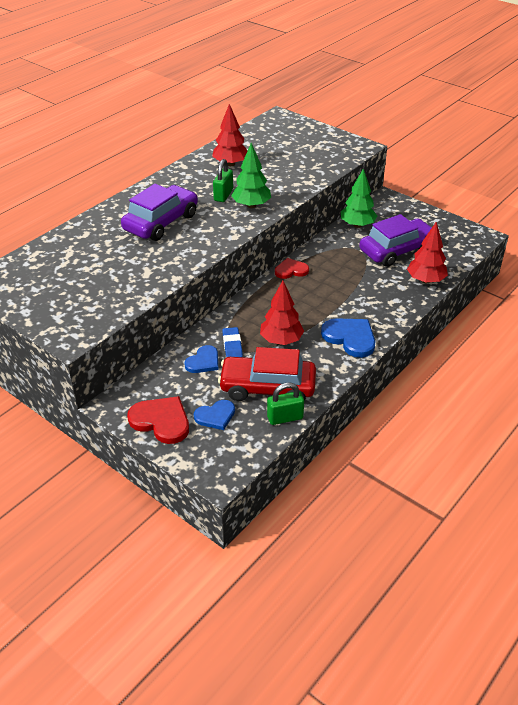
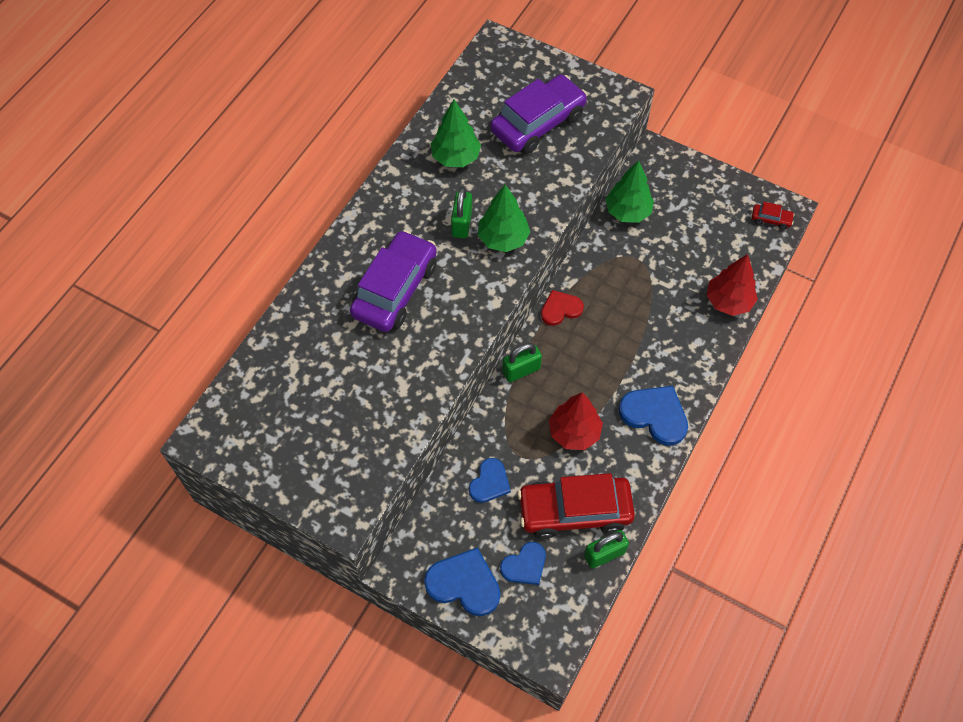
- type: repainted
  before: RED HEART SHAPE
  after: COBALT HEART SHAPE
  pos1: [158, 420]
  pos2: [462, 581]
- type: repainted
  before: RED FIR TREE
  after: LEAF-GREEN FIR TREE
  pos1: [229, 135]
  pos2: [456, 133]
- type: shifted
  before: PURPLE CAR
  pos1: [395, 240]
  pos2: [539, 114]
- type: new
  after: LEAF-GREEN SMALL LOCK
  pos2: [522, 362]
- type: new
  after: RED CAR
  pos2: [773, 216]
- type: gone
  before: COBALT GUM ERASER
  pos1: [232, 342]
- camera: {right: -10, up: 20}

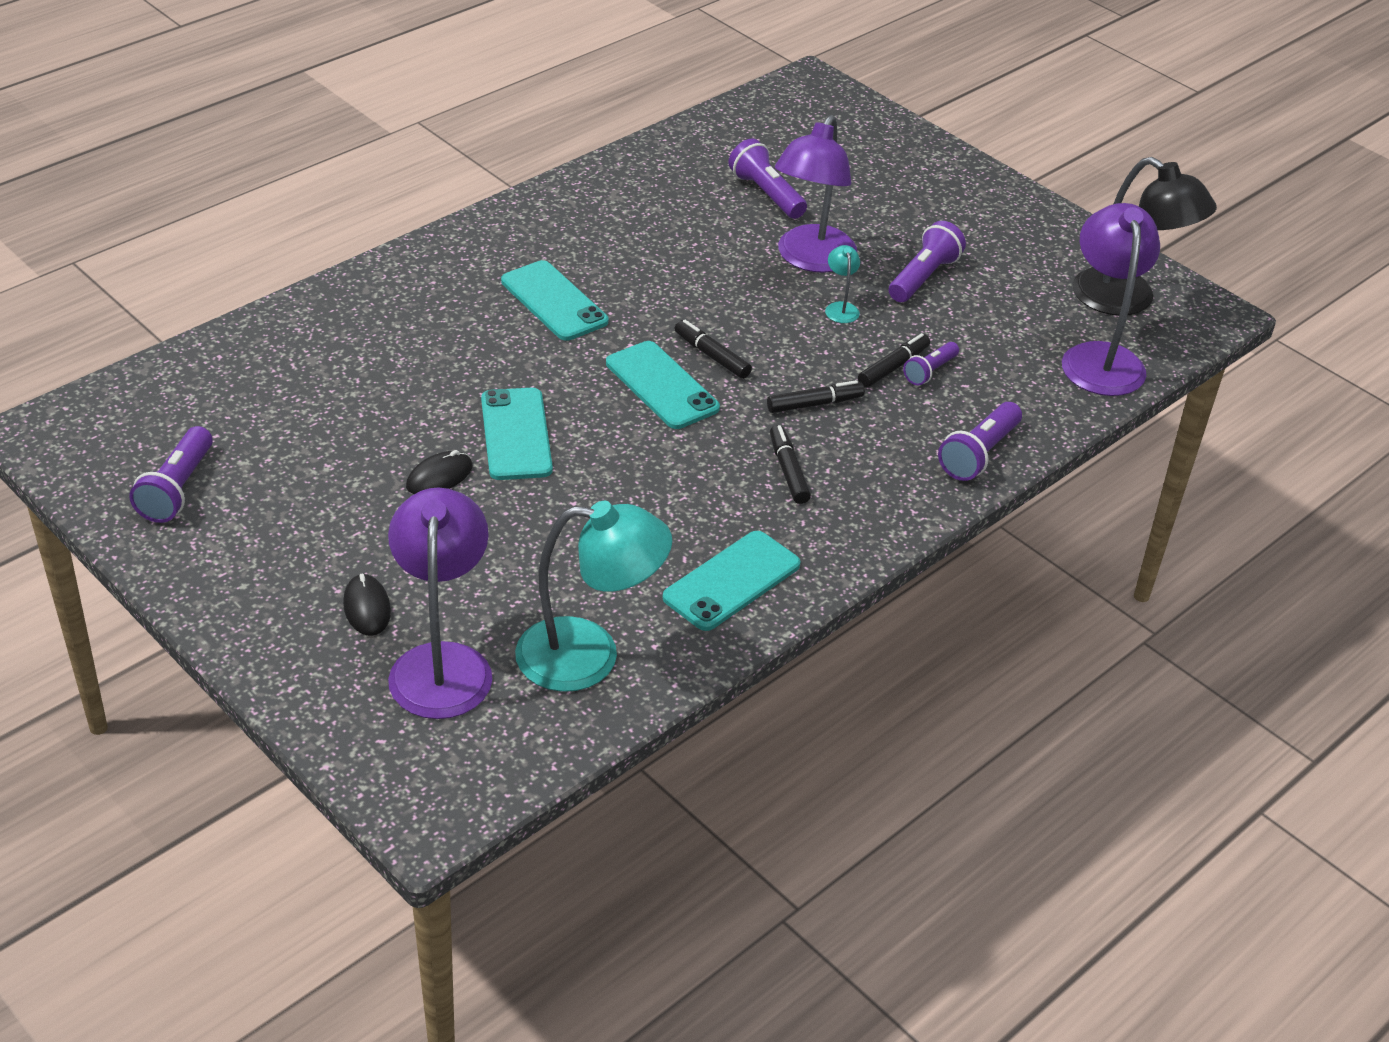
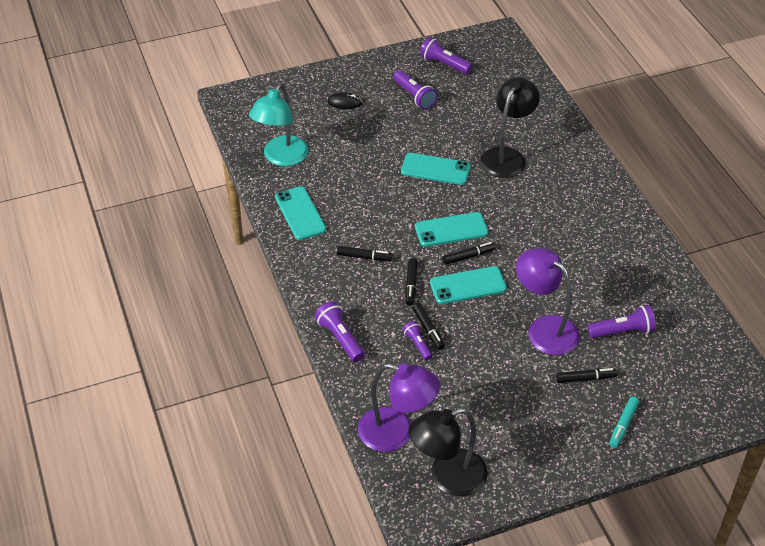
- type: shifted
  before: PURPLE POCKET TORCH
  pos1: [927, 261]
  pos2: [415, 90]
- type: shifted
  before: AQUA MOBILE PHONE
  pos1: [554, 300]
  pos2: [468, 285]
- type: new
  after: BLACK LAMP
  pos2: [510, 127]
- type: new
  after: BLACK MARKER
  pos2: [586, 375]
- type: new
  after: AQUA MARKER
  pos2: [624, 422]
- type: gone
  before: PURPLE LAMP
  pos1: [440, 603]
- type: gone
  before: BLACK COMPUTER MOUSE
  pos1: [439, 472]
- type: gone
  before: AQUA LAMP
  pos1: [842, 284]
- camera: {right: 115, up: 5}

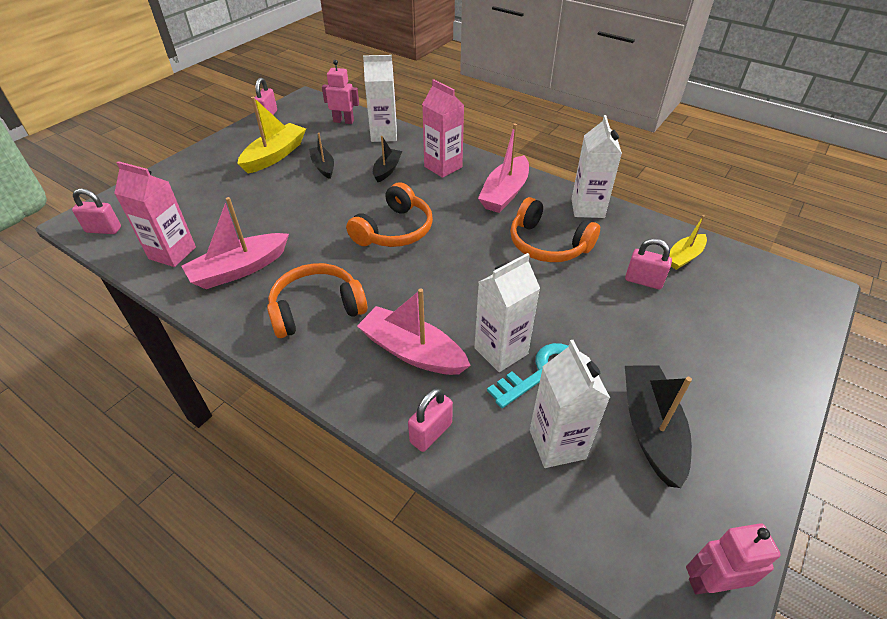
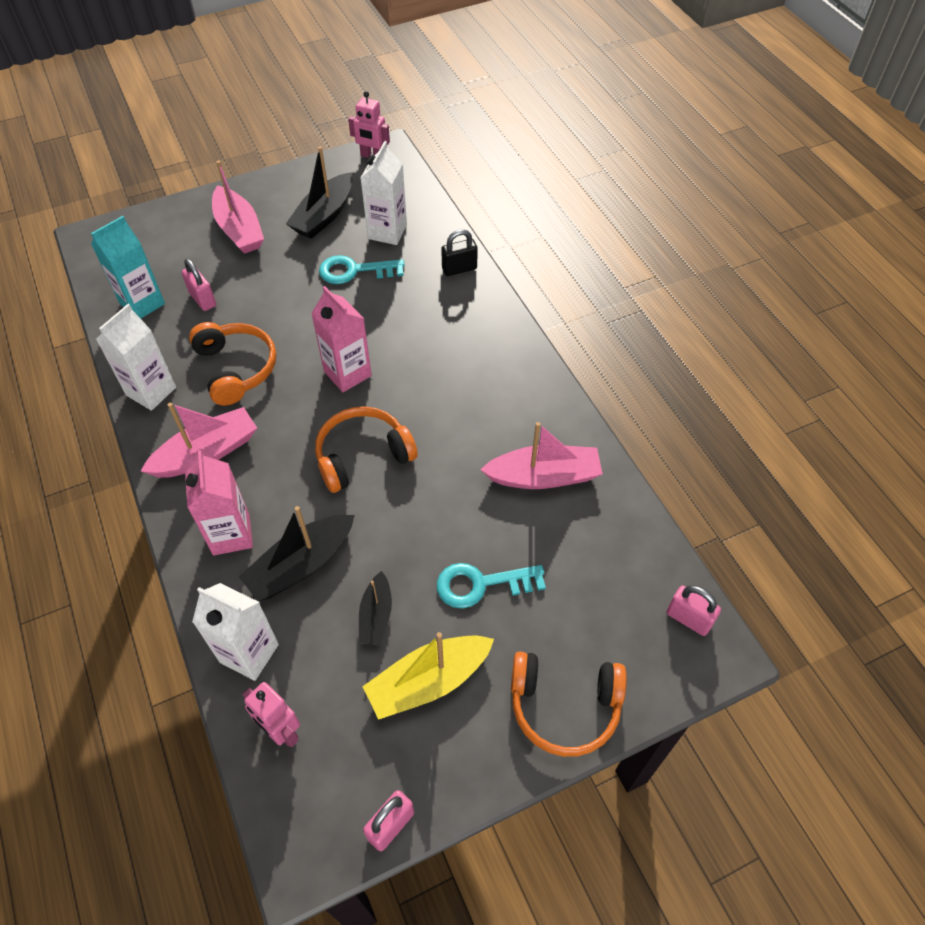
- type: swapped
  before: GOLDEN TOY BOAT
  after: AQUA JUICE CARTON
  pos1: [688, 242]
  pos2: [128, 267]
- type: shifted
  before: PINK TOY BOAT
  pos1: [414, 331]
  pos2: [238, 207]
- type: scaled
  before: BLACK TOY BOAT
  pos1: [387, 159]
  pos2: [297, 553]
  scale: 1.66
- type: shifted
  before: PINK JUICE CARTON
  pos1: [155, 214]
  pos2: [341, 339]
- type: new
  after: AQUA KEY
  pos2: [491, 585]
- type: repainted
  before: PINK SMALL LOCK
  after: BLACK SMALL LOCK
  pos1: [430, 420]
  pos2: [459, 252]
- type: shifted
  before: BRIGHT ORANGE OVER-EAR HEADPHONES
  pos1: [317, 300]
  pos2: [569, 704]
- type: gone
  before: SNOW-WHITE JUICE CARTON
  pos1: [507, 312]
- camera: {right: -150, up: 10}

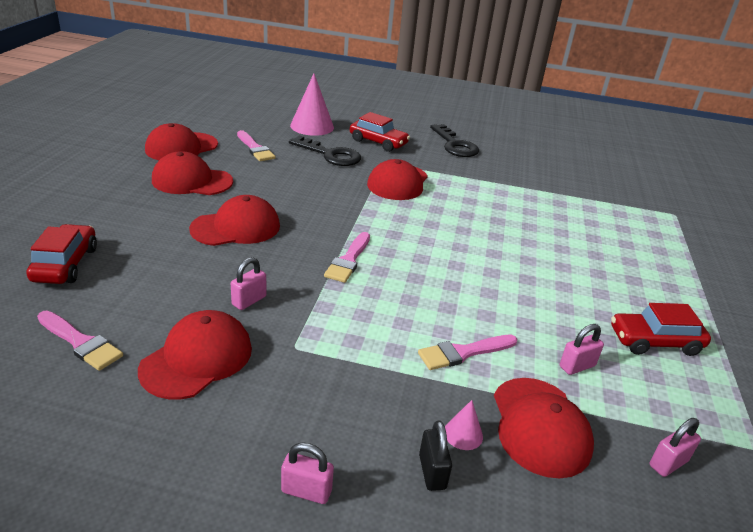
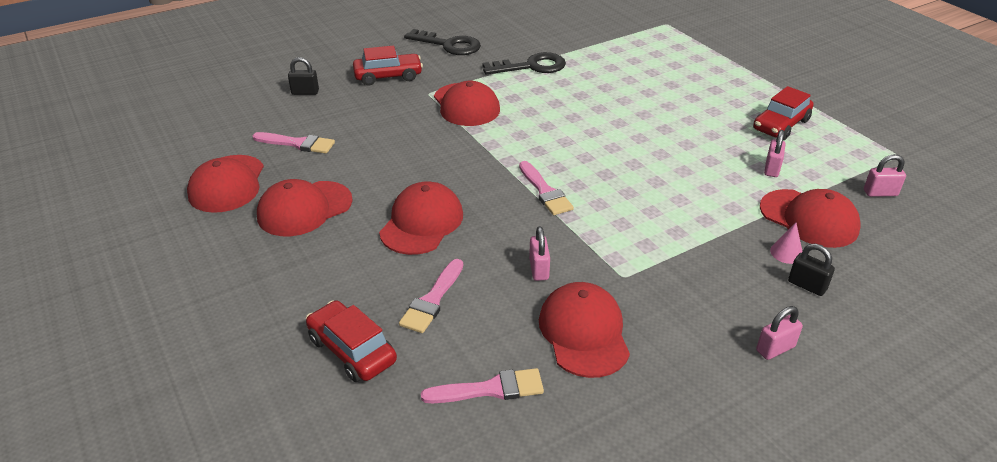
- type: swapped
  before: PINK SOLID CONE
  after: BLACK SMALL LOCK
  pos1: [312, 104]
  pos2: [303, 76]
- type: shifted
  before: PINK PAINTBRUSH
  pos1: [467, 352]
  pos2: [431, 296]
- type: shifted
  before: BLACK KEY
  pos1: [325, 150]
  pos2: [524, 63]
- type: rotated
  before: PINK SMALL LOCK
  pos1: [675, 447]
  pos2: [885, 175]
  turn: 75
- camera: {right: -40, up: 5}

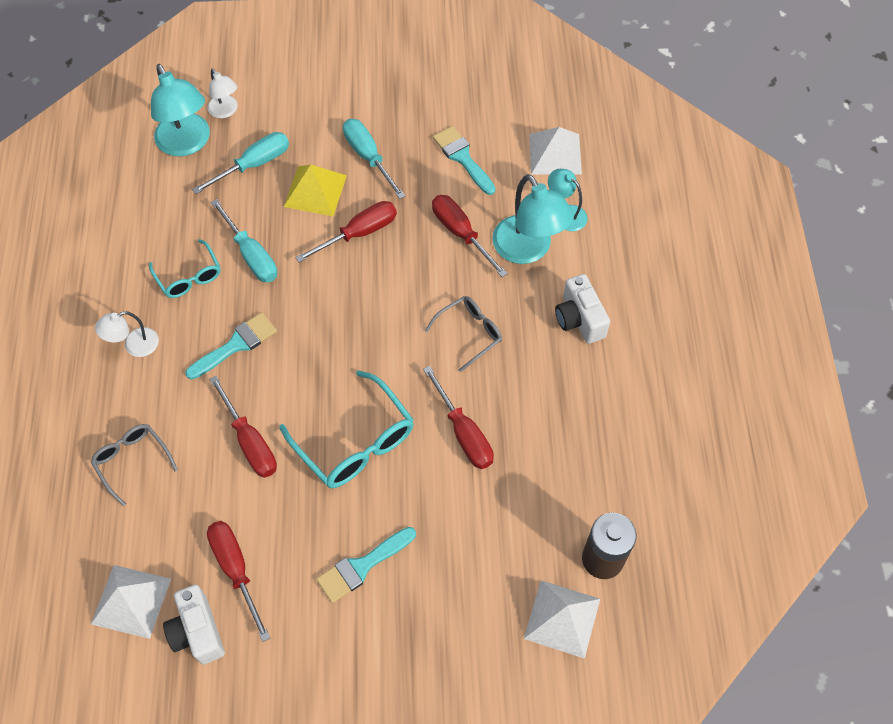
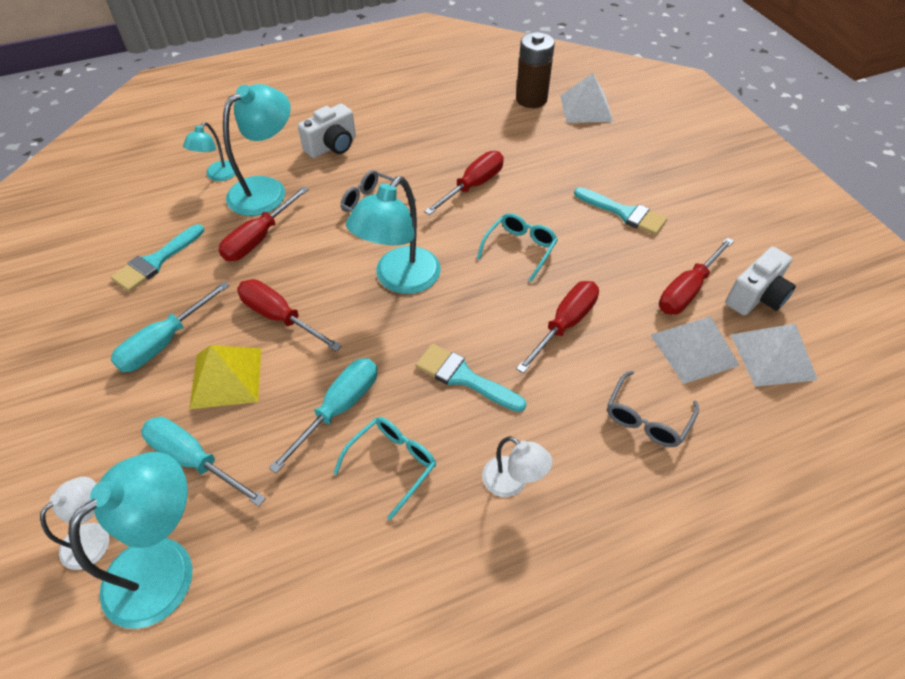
- type: new
  after: AQUA LAMP
  pos2: [393, 235]
- type: scaled
  before: AQUA EYEGLASSES
  pos1: [346, 429]
  pos2: [517, 247]
  scale: 0.61
- type: shifted
  before: SNOW-WHITE SOLID PYRAMID
  pos1: [555, 151]
  pos2: [695, 350]
- camera: {right: -110, up: -10}

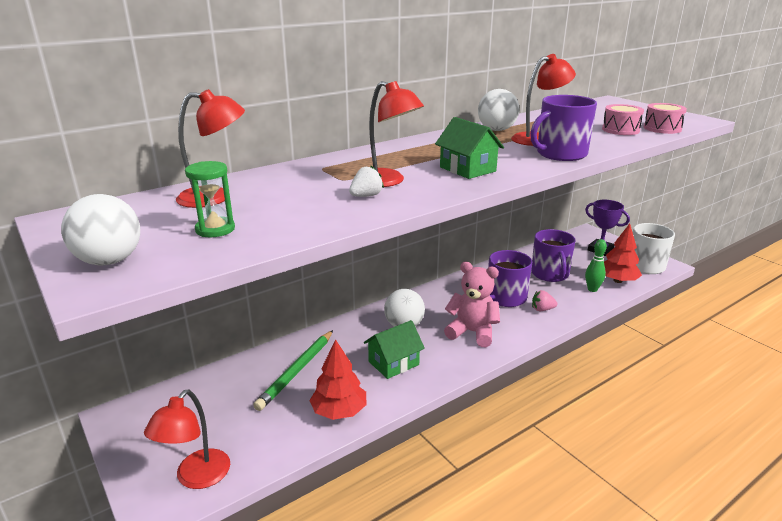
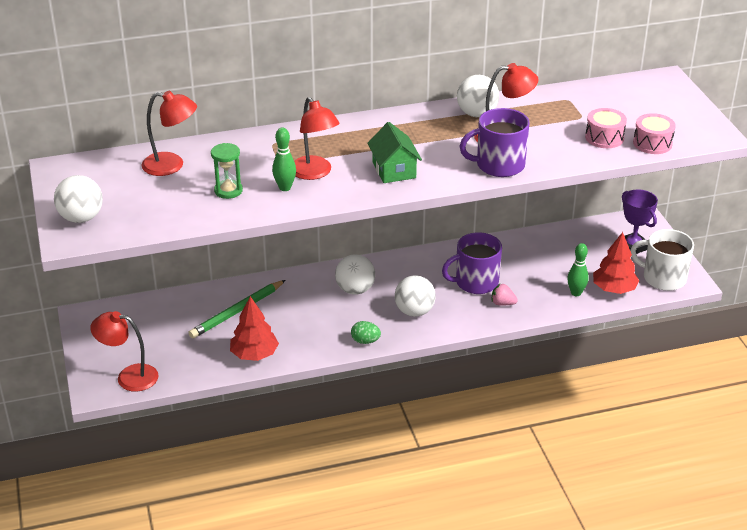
- type: rotated
  before: RED LAMP
  pos1: [187, 439]
  pos2: [124, 351]
  turn: 60
- type: shifted
  before: LEAF-GREEN SANDGLASS
  pos1: [210, 199]
  pos2: [227, 171]
- type: swapped
  before: SNOW-WHITE TOY STRAWBERRY
  after: LEAF-GREEN SKITTLE
  pos1: [366, 181]
  pos2: [284, 159]
- type: new
  after: LEAF-GREEN EGG SHAPE
  pos2: [366, 332]
- type: swapped
  before: PINK TEDDY
  after: SNOW-WHITE PLAY BALL
  pos1: [472, 304]
  pos2: [415, 296]
- type: gone
  before: LEAF-GREEN COTTAGE
  pos1: [394, 349]
- type: gone
  before: PURPLE MUG
  pos1: [553, 255]
- camera: {right: 20, up: 10}

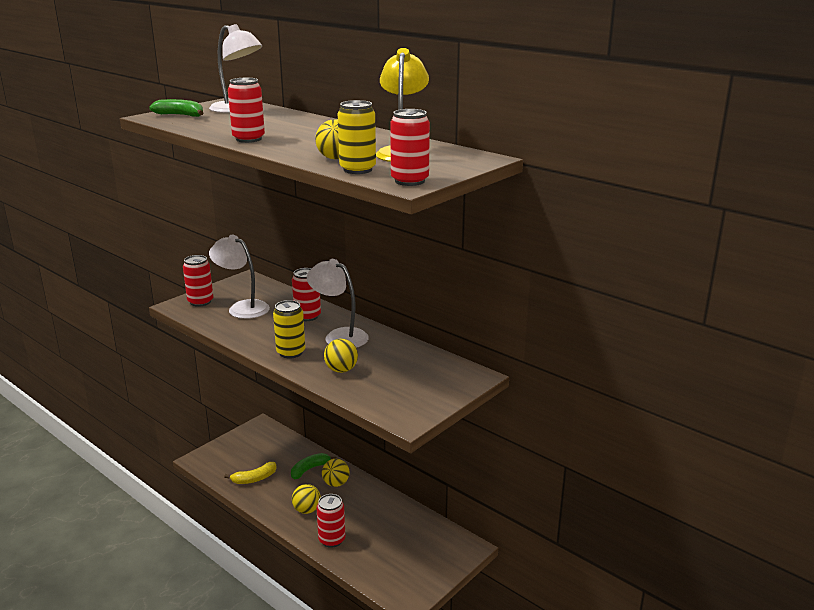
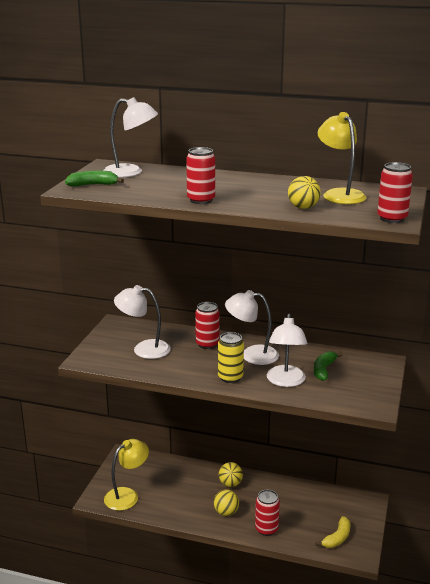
- type: new
  after: GOLDEN LAMP
  pos2: [126, 475]
- type: swapped
  before: GOLDEN PLAY BALL
  after: SNOW-WHITE LAMP
  pos1: [341, 356]
  pos2: [287, 350]
- type: shifted
  before: LEAF-GREEN BANANA
  pos1: [314, 466]
  pos2: [328, 366]
- type: shifted
  before: GOLDEN BANANA
  pos1: [250, 473]
  pos2: [332, 532]
- type: gone
  before: RED SODA CAN
  pos1: [198, 281]
- type: gone
  before: GOLDEN SODA CAN
  pos1: [357, 137]
- camera: {right: -25, up: 0}

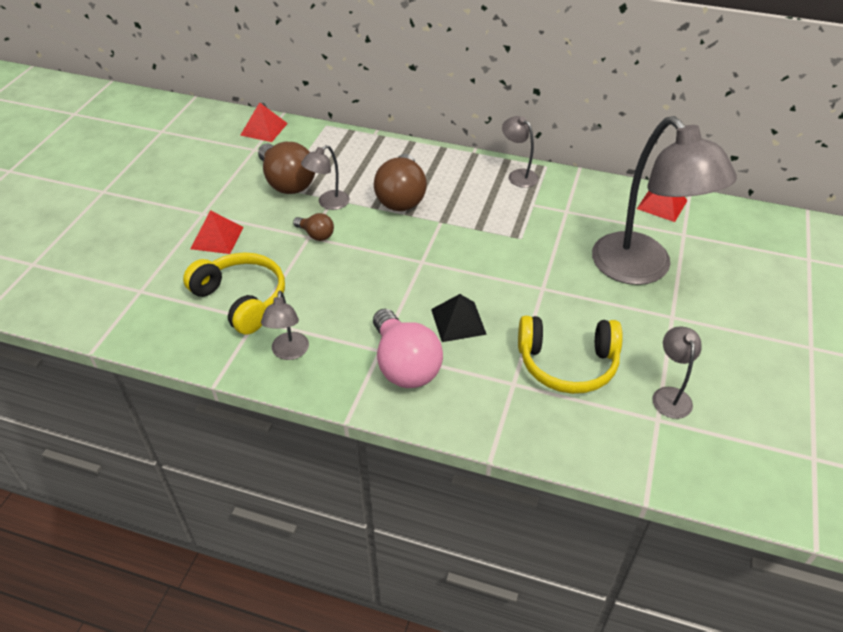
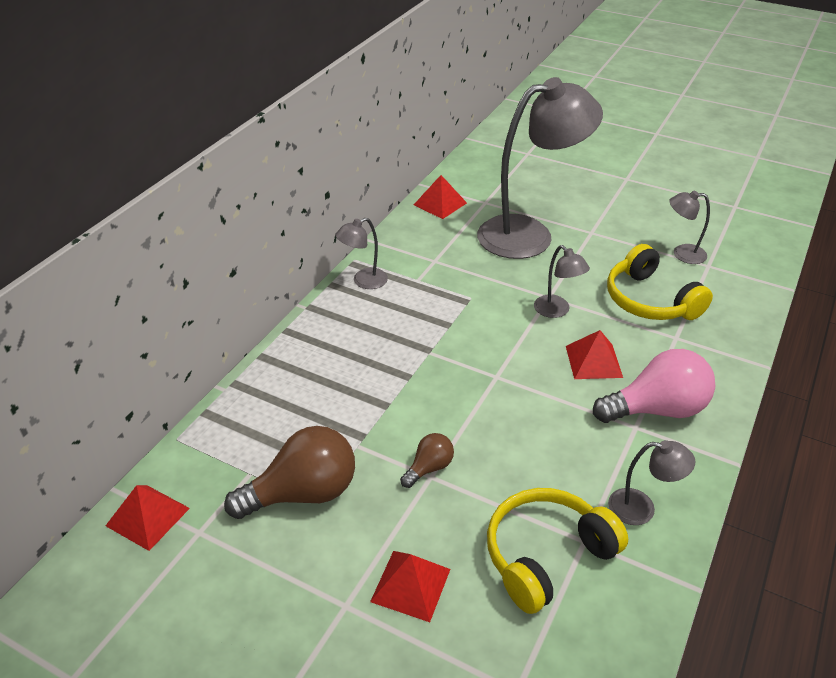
- type: shifted
  before: GREY LAMP
  pos1: [325, 177]
  pos2: [562, 281]
- type: repainted
  before: BLACK SOLID PYRAMID
  after: RED SOLID PYRAMID
  pos1: [459, 318]
  pos2: [594, 354]
- type: rotated
  before: GOLDEN OVER-EAR HEADPHONES
  pos1: [570, 355]
  pos2: [660, 282]
  turn: 135
- type: gone
  before: RUSSET LIGHTBULB
  pos1: [400, 182]
- camera: {right: -80, up: -5}

